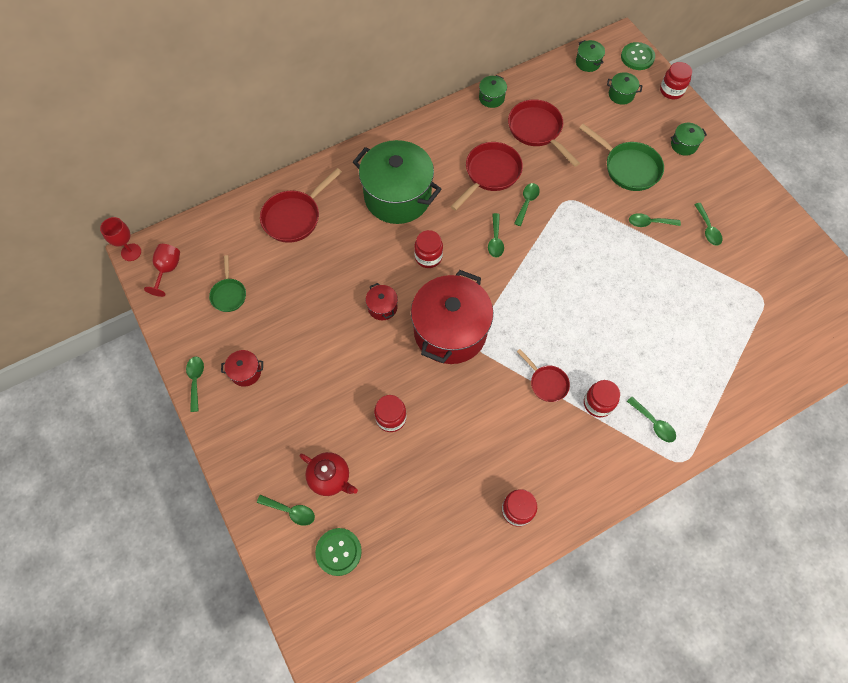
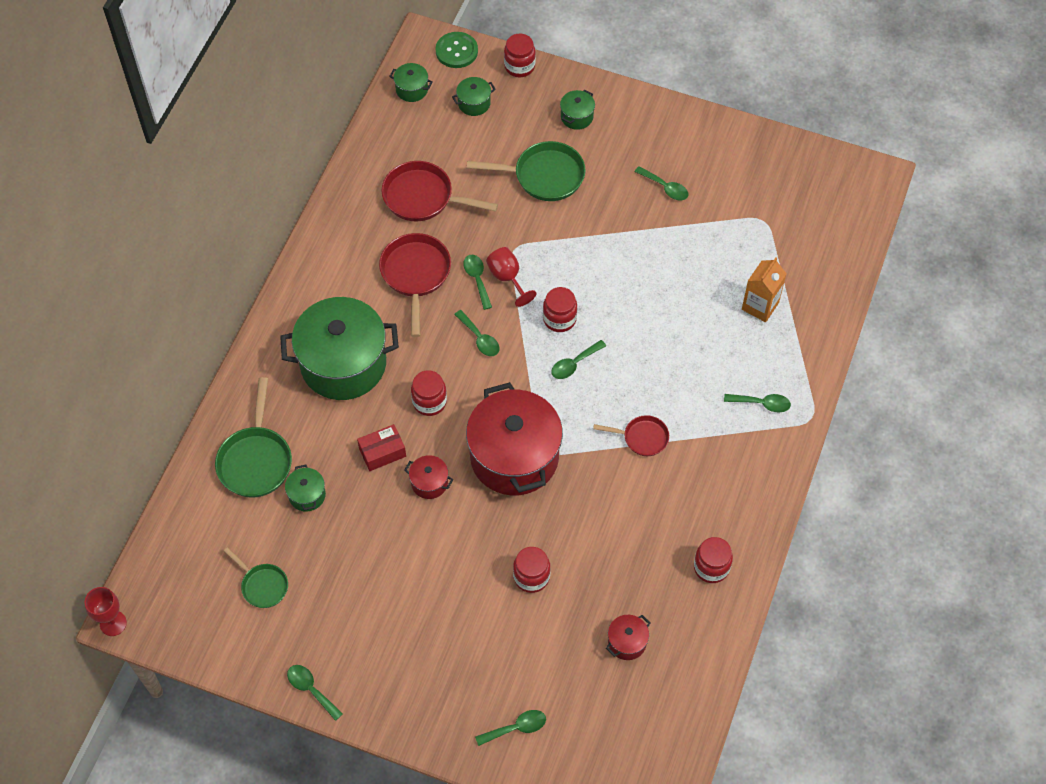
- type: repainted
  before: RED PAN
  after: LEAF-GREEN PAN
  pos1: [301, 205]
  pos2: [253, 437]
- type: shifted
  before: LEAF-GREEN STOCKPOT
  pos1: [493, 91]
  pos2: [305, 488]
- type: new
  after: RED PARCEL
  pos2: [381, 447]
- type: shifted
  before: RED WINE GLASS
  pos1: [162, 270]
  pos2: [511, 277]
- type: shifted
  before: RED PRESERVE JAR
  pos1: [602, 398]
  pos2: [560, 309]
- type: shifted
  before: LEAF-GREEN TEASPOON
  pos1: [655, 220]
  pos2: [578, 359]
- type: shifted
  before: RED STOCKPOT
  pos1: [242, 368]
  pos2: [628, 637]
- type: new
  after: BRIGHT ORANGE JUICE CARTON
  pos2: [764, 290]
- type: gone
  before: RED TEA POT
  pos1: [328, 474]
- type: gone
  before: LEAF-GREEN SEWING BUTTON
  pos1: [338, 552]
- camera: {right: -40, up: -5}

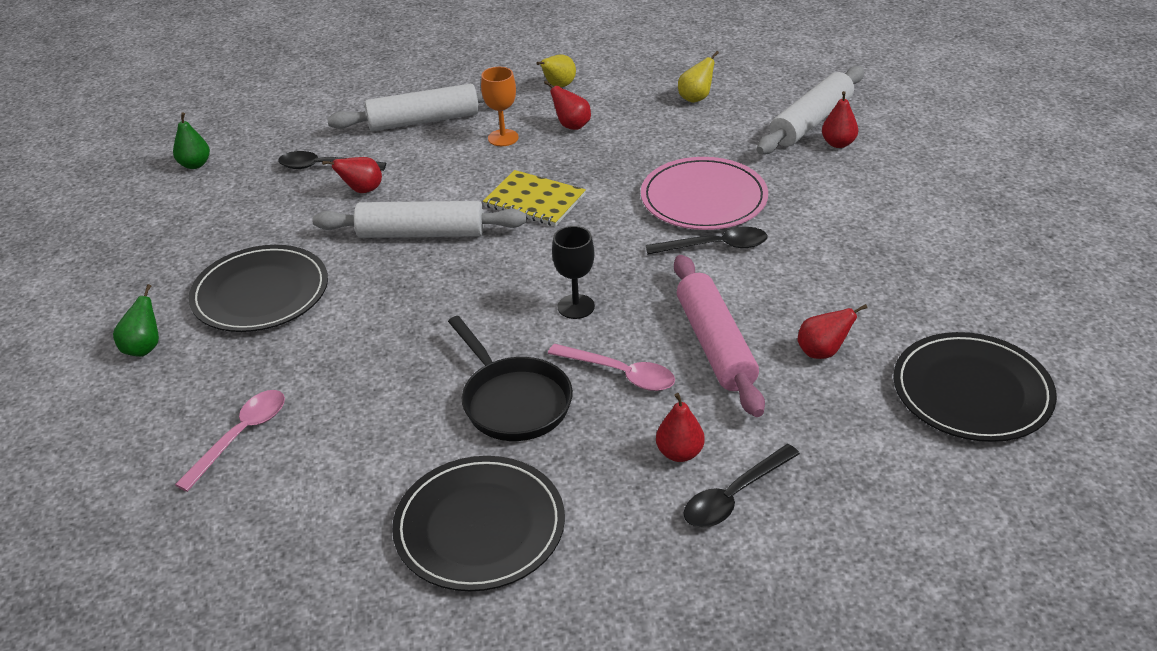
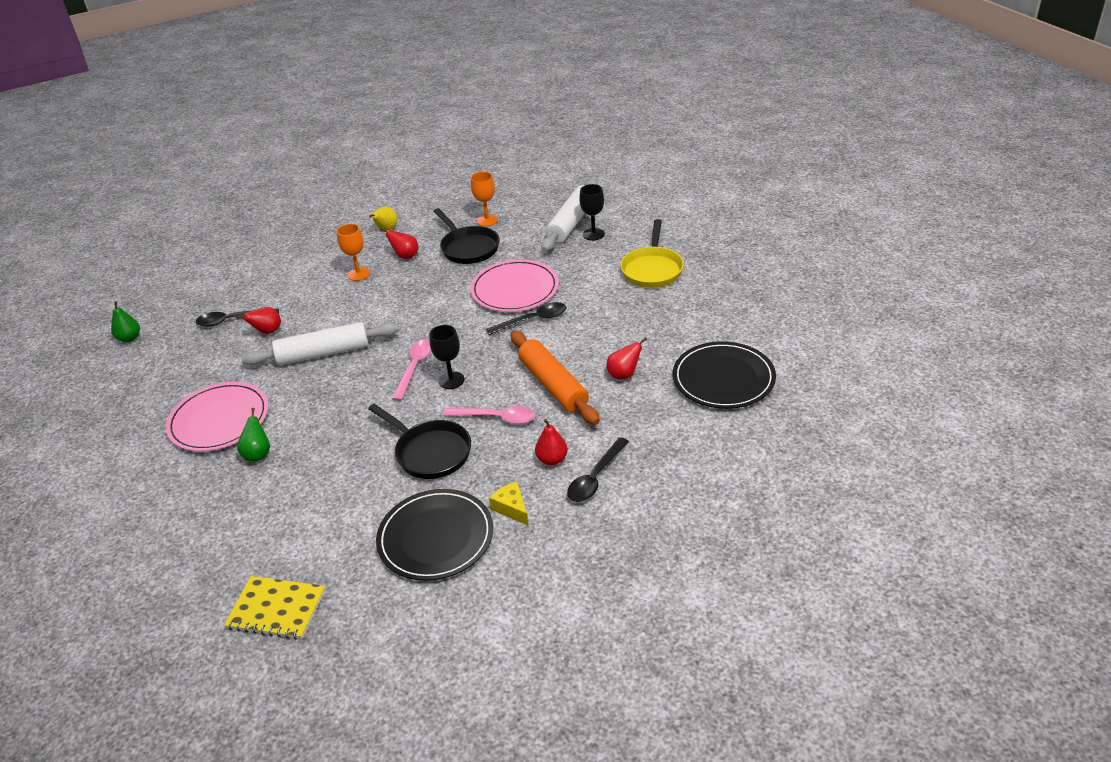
- type: repainted
  before: BLACK PLATE
  after: PINK PLATE
  pos1: [258, 288]
  pos2: [217, 417]
- type: shifted
  before: GOLDEN NOTEPAD
  pos1: [534, 198]
  pos2: [275, 608]
- type: shifted
  before: LEAF-GREEN TOY PEAR
  pos1: [136, 320]
  pos2: [253, 434]
- type: shifted
  before: PINK TEASPOON
  pos1: [230, 441]
  pos2: [412, 370]
- type: new
  after: BLACK PAN
  pos2: [466, 236]
- type: swapped
  before: GOLDEN TOY PEAR
  after: BRIGHT ORANGE WINE GLASS
  pos1: [698, 77]
  pos2: [484, 199]
- type: new
  after: GOLDEN CHEESE WEDGE
  pos2: [509, 504]
- type: repainted
  before: PINK PASTRY ROLLER
  after: BRIGHT ORANGE PASTRY ROLLER
  pos1: [719, 336]
  pos2: [555, 377]
- type: swapped
  before: RED TOY PEAR
  after: BLACK WINE GLASS
  pos1: [840, 119]
  pos2: [592, 212]
- type: new
  after: GOLDEN PAN
  pos2: [652, 253]
- type: gone
  before: SNOW-WHITE PASTRY ROLLER
  pos1: [406, 107]
- camera: {right: -15, up: 0}

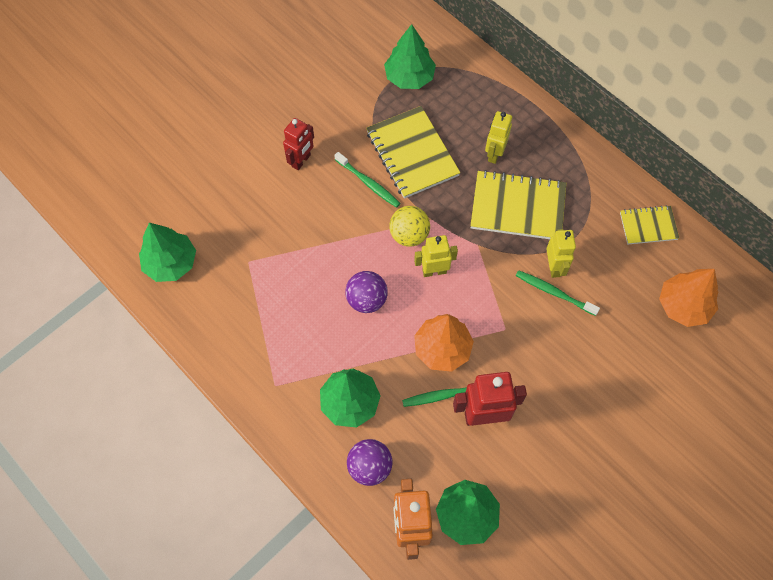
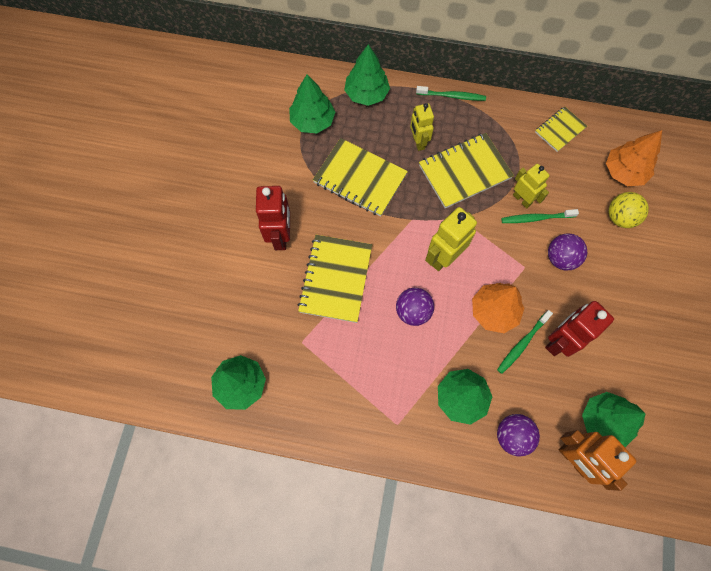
- type: scaled
  before: RED TOY ROBOT
  pos1: [298, 144]
  pos2: [273, 218]
  scale: 1.51
- type: new
  after: GOLDEN NOTEPAD
  pos2: [334, 279]
- type: new
  after: LEAF-GREEN FIR TREE
  pos2: [367, 75]
- type: shifted
  before: LEAF-GREEN TOOTH BRUSH
  pos1: [367, 180]
  pos2: [451, 93]
- type: scaled
  before: GOLDEN TOY ROBOT
  pos1: [436, 256]
  pos2: [451, 239]
  scale: 1.51
- type: new
  after: PURPLE PLAY BALL
  pos2: [567, 251]
- type: shifted
  before: GOLDEN PLAY BALL
  pos1: [410, 226]
  pos2: [629, 210]
- camera: {right: -35, up: 5}

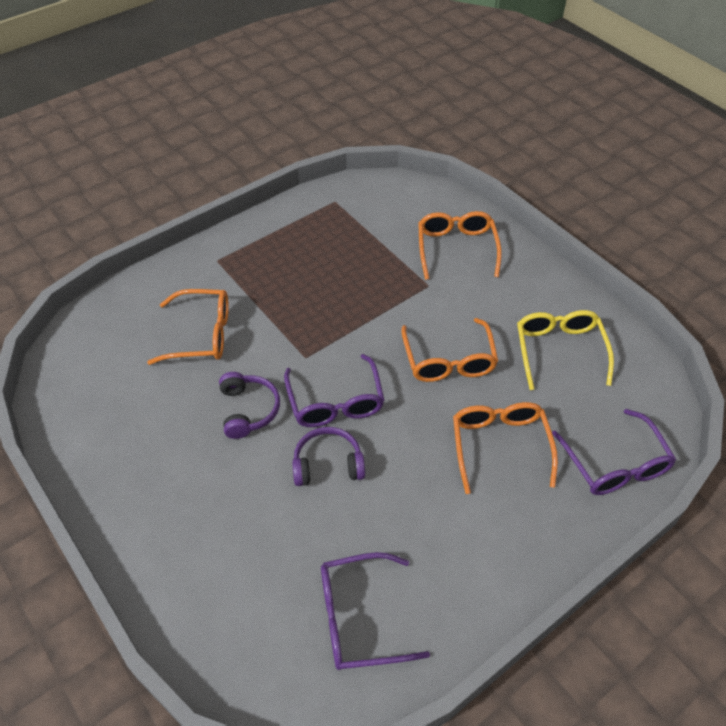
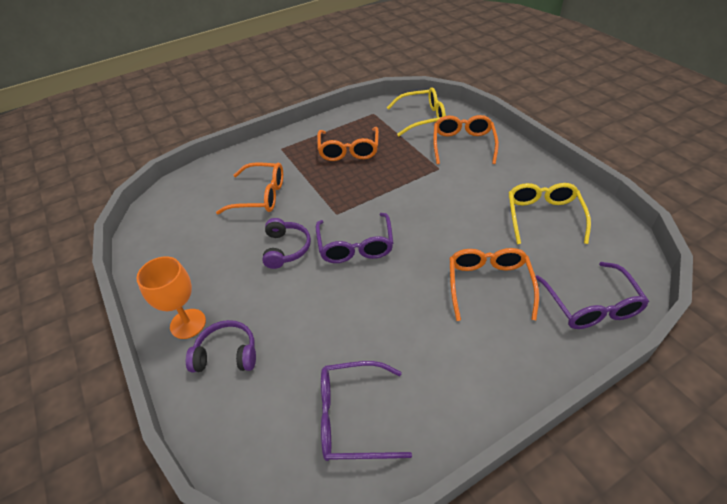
- type: new
  after: BRIGHT ORANGE WINE GLASS
  pos2: [171, 297]
- type: shifted
  before: PURPLE OVER-EAR HEADPHONES
  pos1: [328, 456]
  pos2: [221, 346]
- type: shifted
  before: BRIGHT ORANGE EYEGLASSES
  pos1: [449, 350]
  pos2: [348, 144]
- type: new
  after: GOLDEN EYEGLASSES
  pos2: [416, 111]
- camera: {right: 10, up: -5}

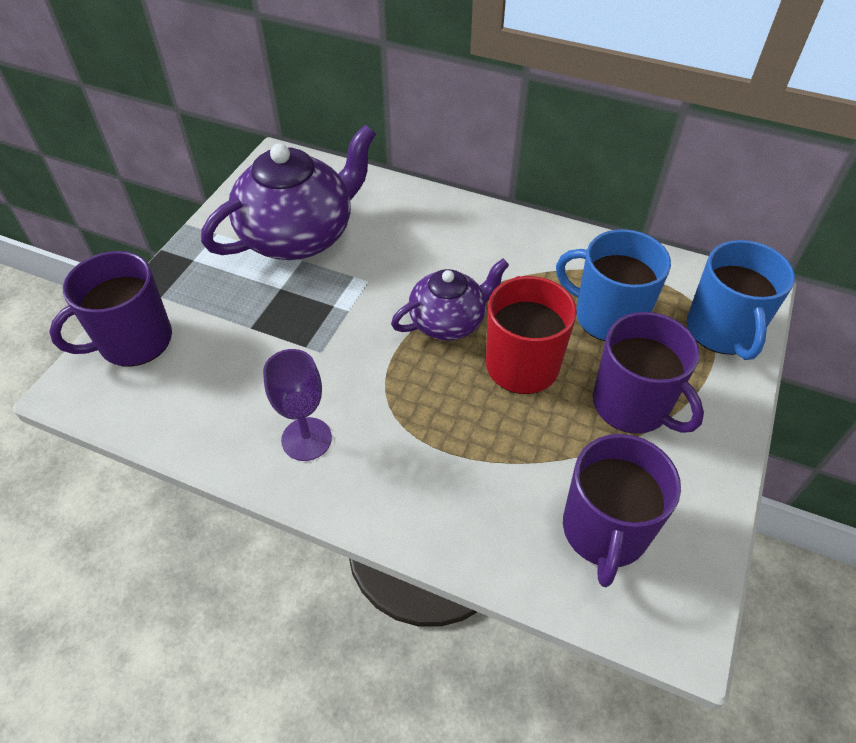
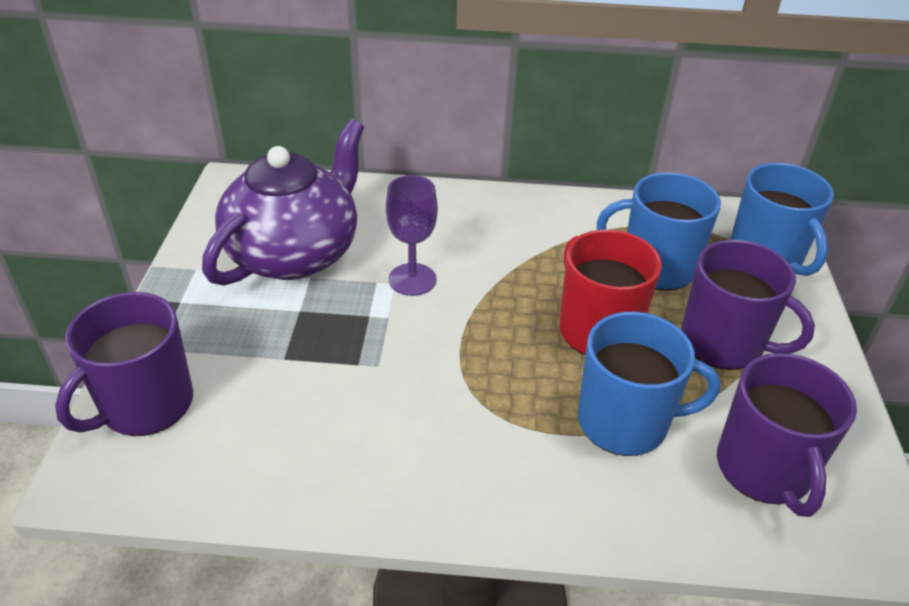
- type: shifted
  before: PURPLE WINE GLASS
  pos1: [297, 405]
  pos2: [412, 235]
- type: new
  after: COBALT MUG
  pos2: [649, 384]
- type: gone
  before: PURPLE TEA POT
  pos1: [450, 300]
- camera: {right: -20, up: -10}

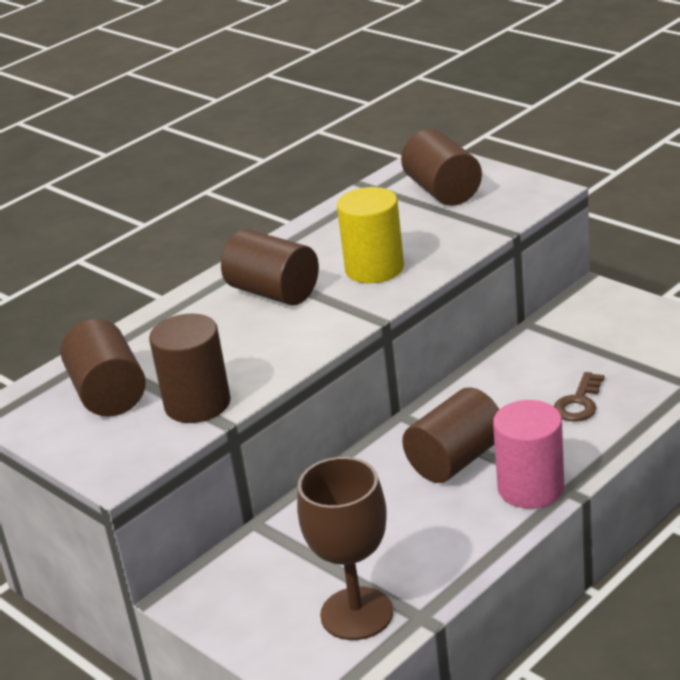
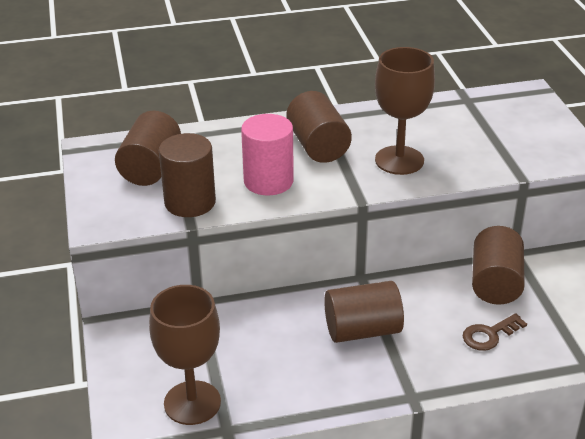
- type: shifted
  before: PINK CYLINDER SHAPE
  pos1: [528, 454]
  pos2: [267, 154]
- type: swapped
  before: GOLDEN CYLINDER SHAPE
  after: RUSSET WINE GLASS
  pos1: [370, 235]
  pos2: [405, 111]
- type: shifted
  before: RUSSET CYLINDER SHAPE
  pos1: [441, 167]
  pos2: [498, 265]
- camera: {right: 30, up: 5}

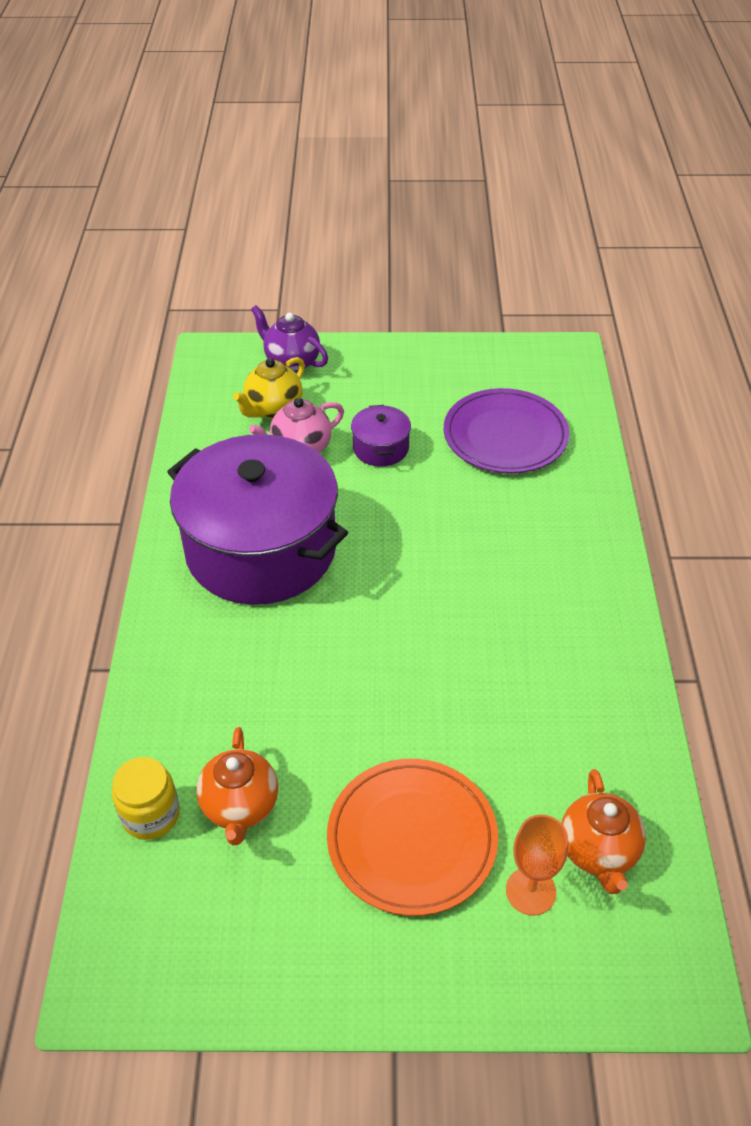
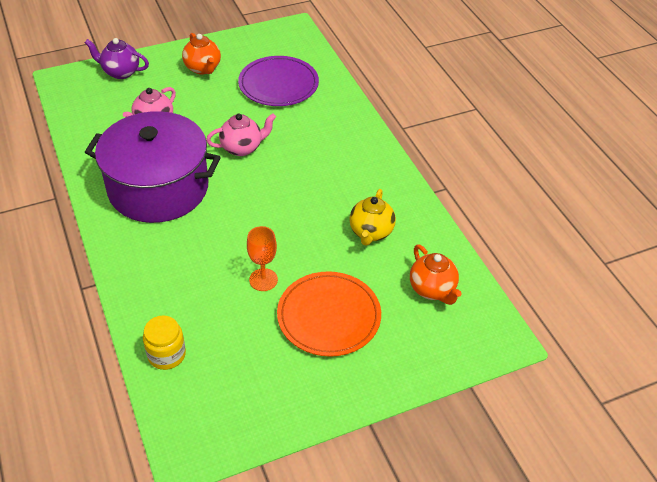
- type: shifted
  before: BRIGHT ORANGE TEA POT
  pos1: [237, 786]
  pos2: [201, 54]
- type: new
  after: PINK TEA POT
  pos2: [241, 134]
- type: shifted
  before: BRIGHT ORANGE WINE GLASS
  pos1: [537, 865]
  pos2: [262, 258]
- type: shifted
  before: GOLDEN TEA POT
  pos1: [269, 388]
  pos2: [372, 217]
- type: gone
  before: PURPLE STOCKPOT
  pos1: [381, 436]
- camera: {right: -25, up: 0}

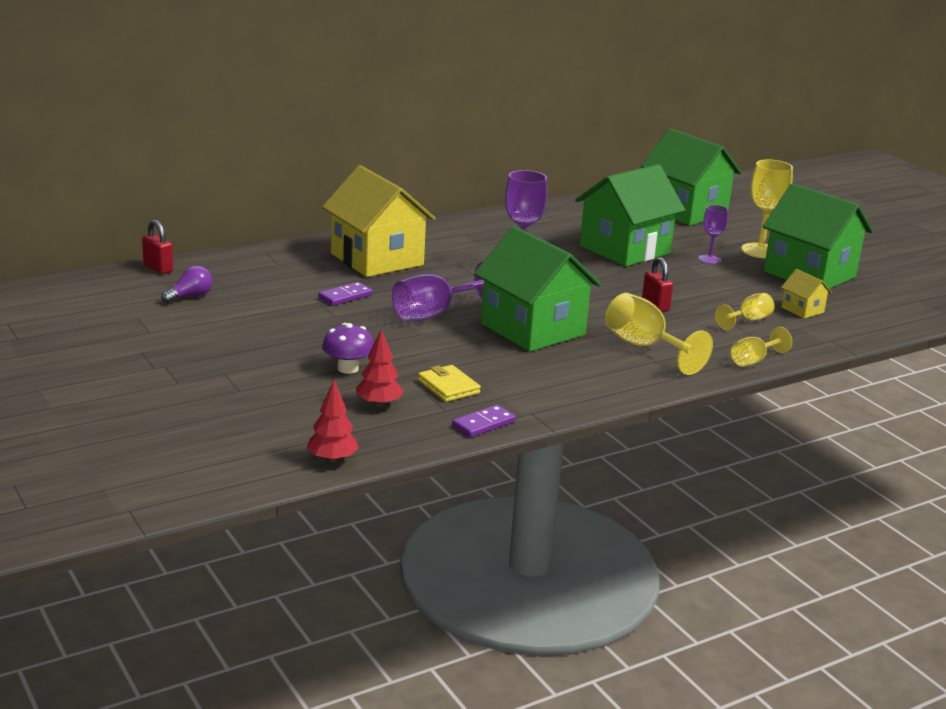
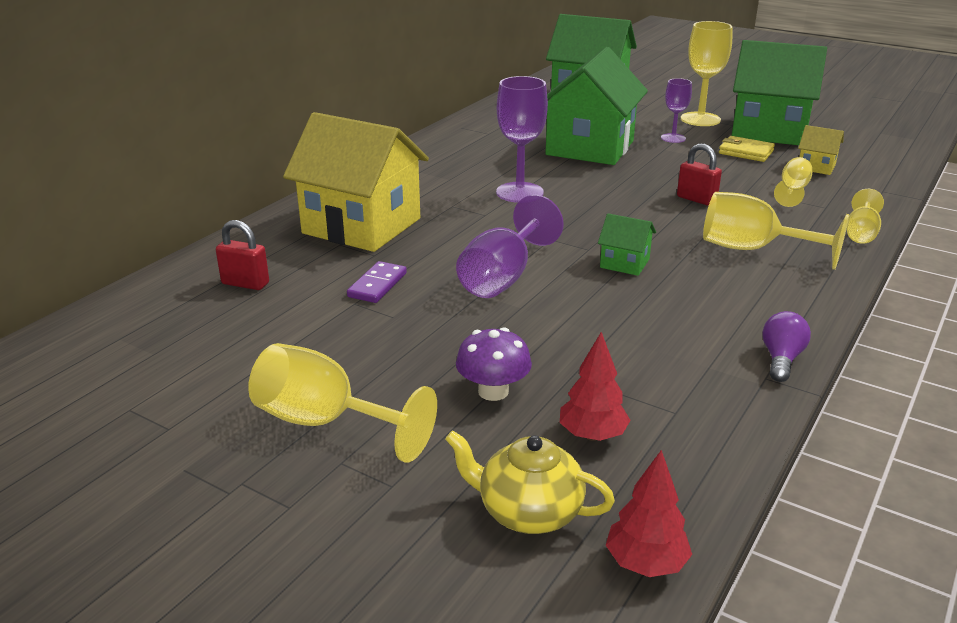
- type: shifted
  before: RED SMALL LOCK
  pos1: [157, 247]
  pos2: [242, 255]
- type: new
  after: GOLDEN WINE GLASS
  pos2: [342, 403]
- type: new
  after: GOLDEN TEA POT
  pos2: [530, 482]
- type: scaled
  before: LEAF-GREEN COTTAGE
  pos1: [537, 289]
  pos2: [627, 244]
  scale: 0.43
- type: shifted
  before: GOLDEN CARD WALLET
  pos1: [449, 383]
  pos2: [747, 149]
- type: shifted
  before: PURPLE LIGHTBULB
  pos1: [187, 284]
  pos2: [786, 346]
- type: gone
  before: PURPLE DOMINO
  pos1: [484, 421]
- camera: {right: -25, up: 5}

